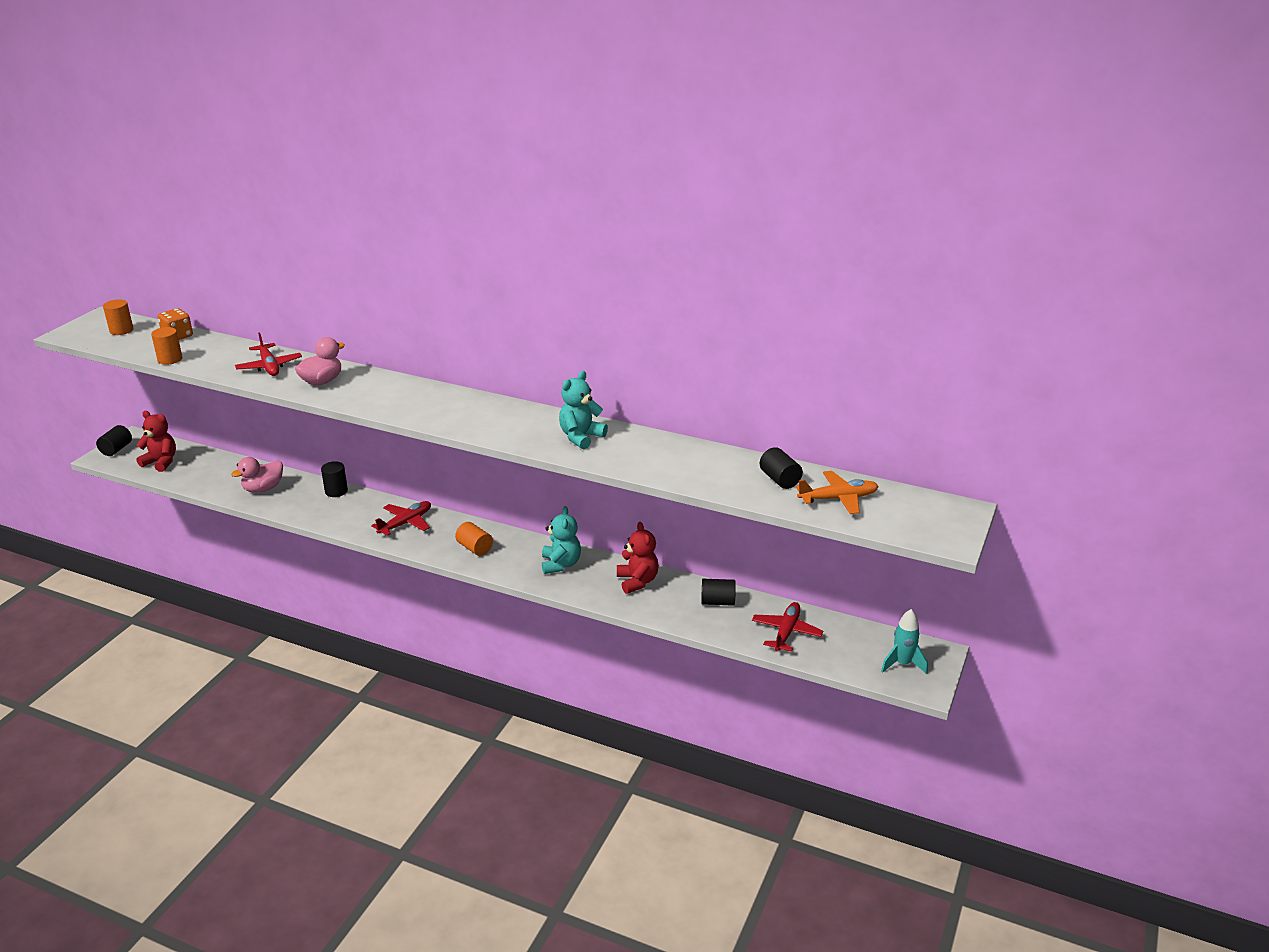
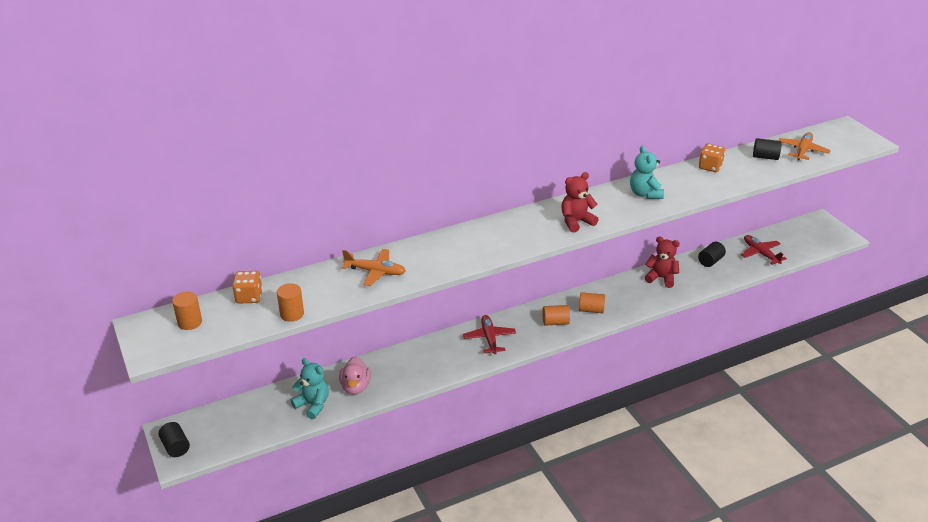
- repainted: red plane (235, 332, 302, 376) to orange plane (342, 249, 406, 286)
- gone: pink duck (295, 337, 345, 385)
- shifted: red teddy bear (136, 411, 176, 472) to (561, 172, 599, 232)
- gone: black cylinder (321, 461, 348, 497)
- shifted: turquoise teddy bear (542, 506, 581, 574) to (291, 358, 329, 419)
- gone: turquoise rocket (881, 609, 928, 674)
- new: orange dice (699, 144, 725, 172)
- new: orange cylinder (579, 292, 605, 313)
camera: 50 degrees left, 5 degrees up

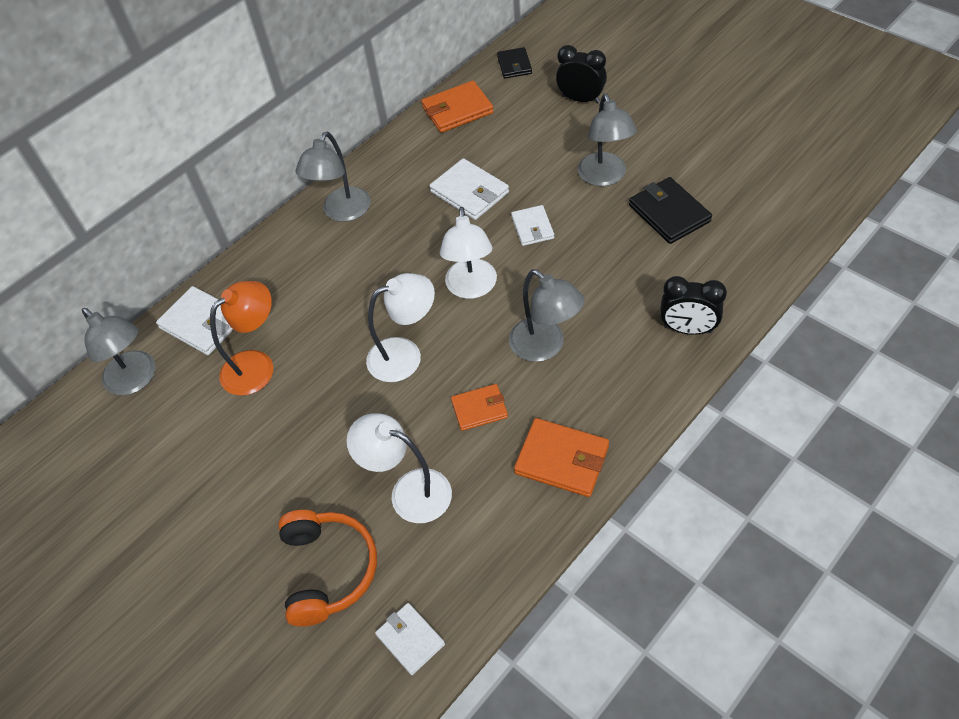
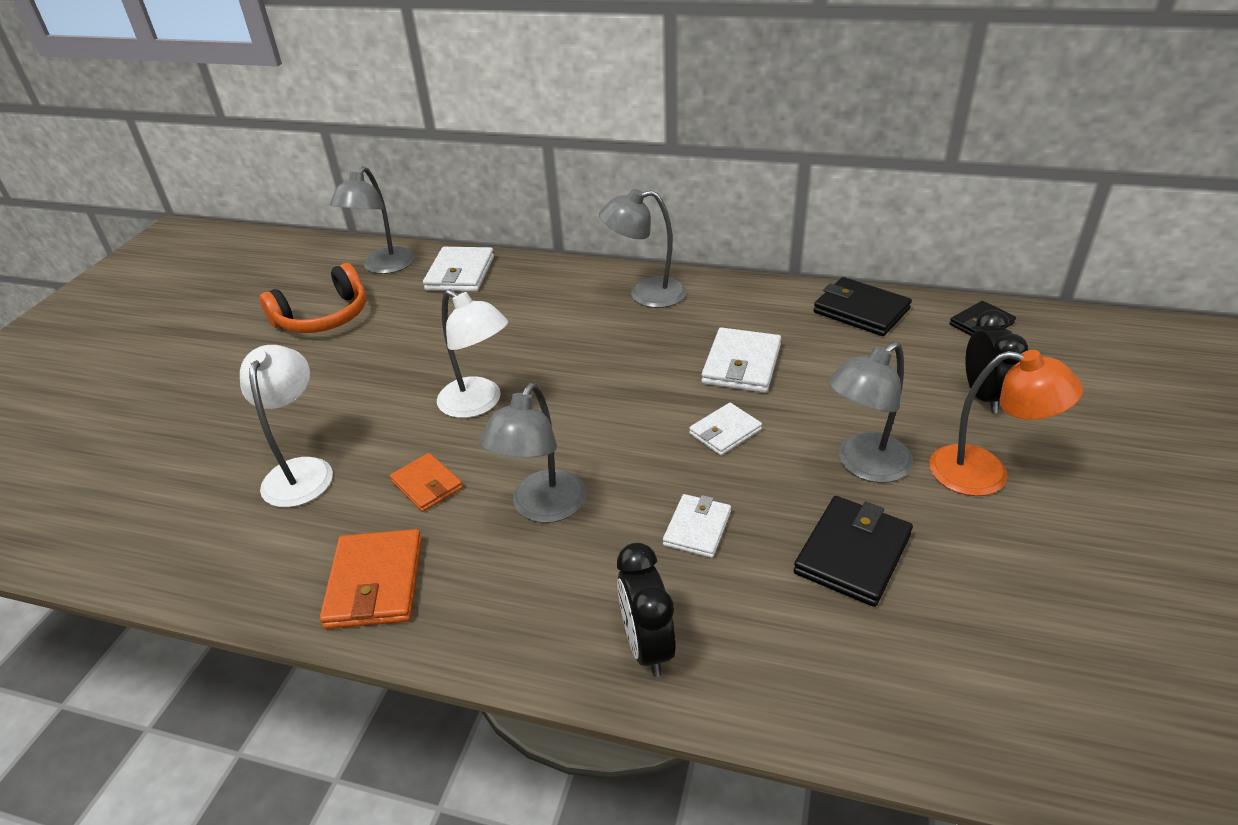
- repainted: orange wallet (421, 81, 494, 133) to black wallet (813, 277, 912, 336)
- gone: white lamp (440, 207, 497, 299)
- shifted: orange lamp (210, 281, 273, 396) to (929, 350, 1083, 496)
- shifted: orange headphones (278, 510, 377, 626) to (259, 263, 366, 333)
- shifted: white wallet (375, 603, 445, 675) to (663, 494, 731, 558)
camera: 60 degrees right, 15 degrees down

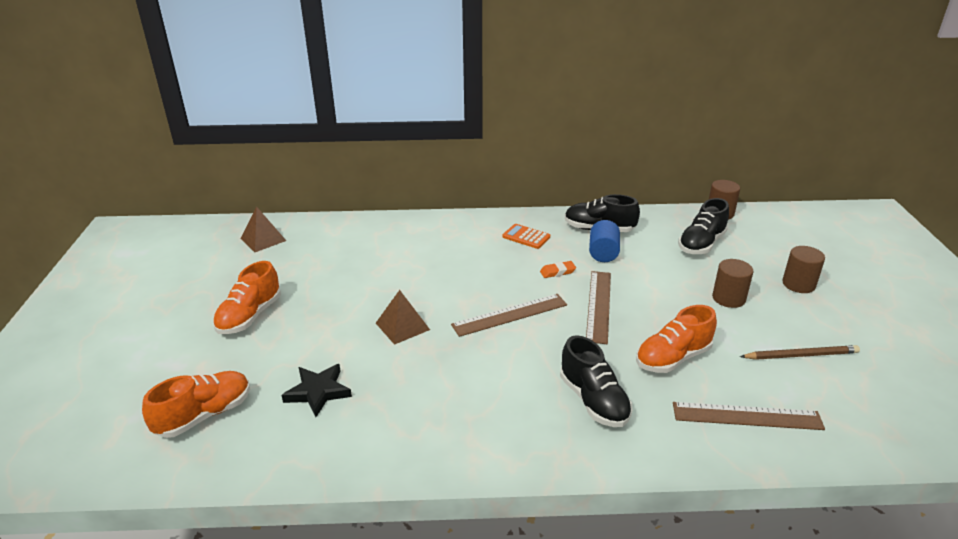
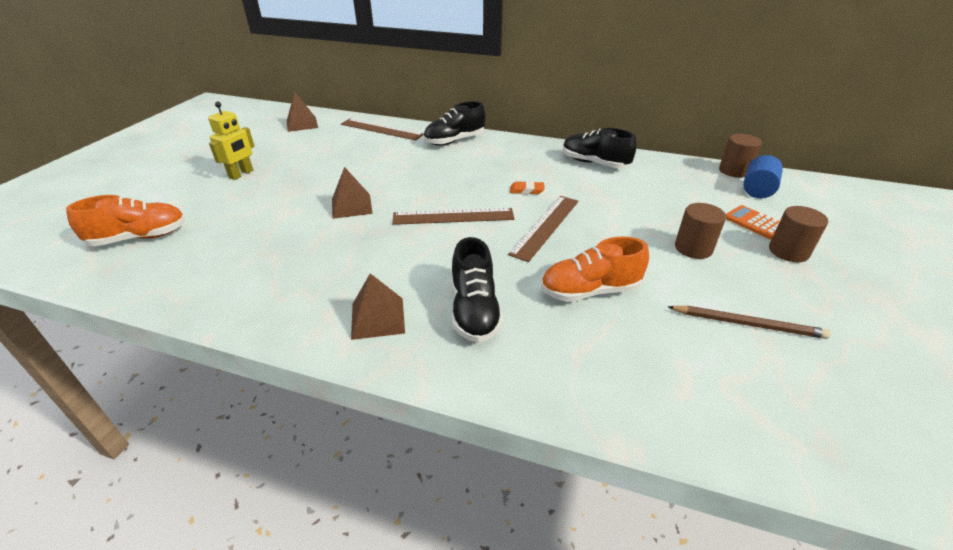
- shifted: black shoe (678, 198, 729, 254) to (424, 101, 485, 146)
- shifted: blue cylinder (589, 220, 620, 262) to (743, 155, 783, 198)
- shifted: orange calculator (502, 224, 550, 249) to (726, 205, 780, 239)
- swapped: orange shoe (213, 261, 281, 334) to yellow robot (208, 102, 255, 180)
- gone: black star (281, 364, 352, 417)
- shifted: brown ruler (673, 402, 825, 430) to (341, 119, 424, 140)
- new: brown pyramid (351, 273, 405, 340)
camera: 20 degrees right, 5 degrees up

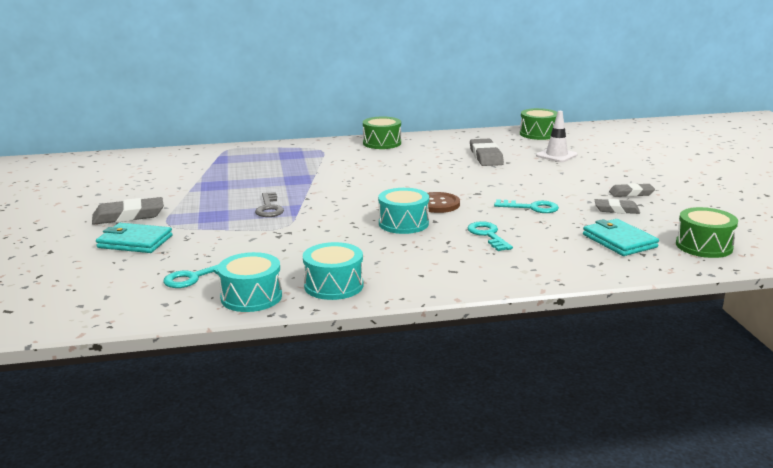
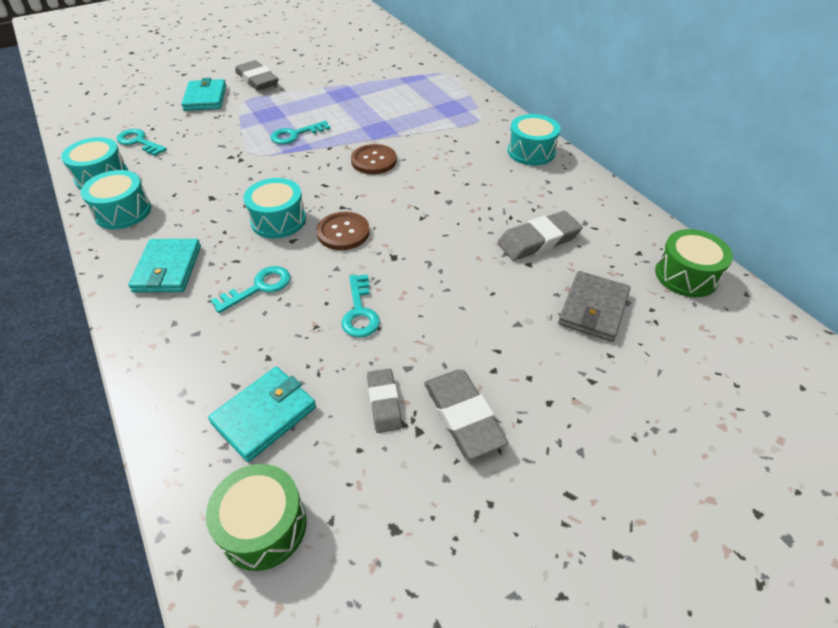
- swapped: white traffic cone (536, 111, 578, 162) to grey wallet (558, 271, 630, 342)
- repainted: green drum (363, 117, 401, 149) to turquoise drum (507, 114, 561, 165)
- scaled: grey eraser (609, 183, 655, 197) = (424, 370, 508, 459) x1.57
- repainted: grey key (255, 192, 284, 217) to turquoise key (270, 121, 330, 144)
- new: brown button (351, 144, 397, 174)
- new: turquoise wallet (128, 239, 201, 292)
camera: 70 degrees right, 25 degrees up

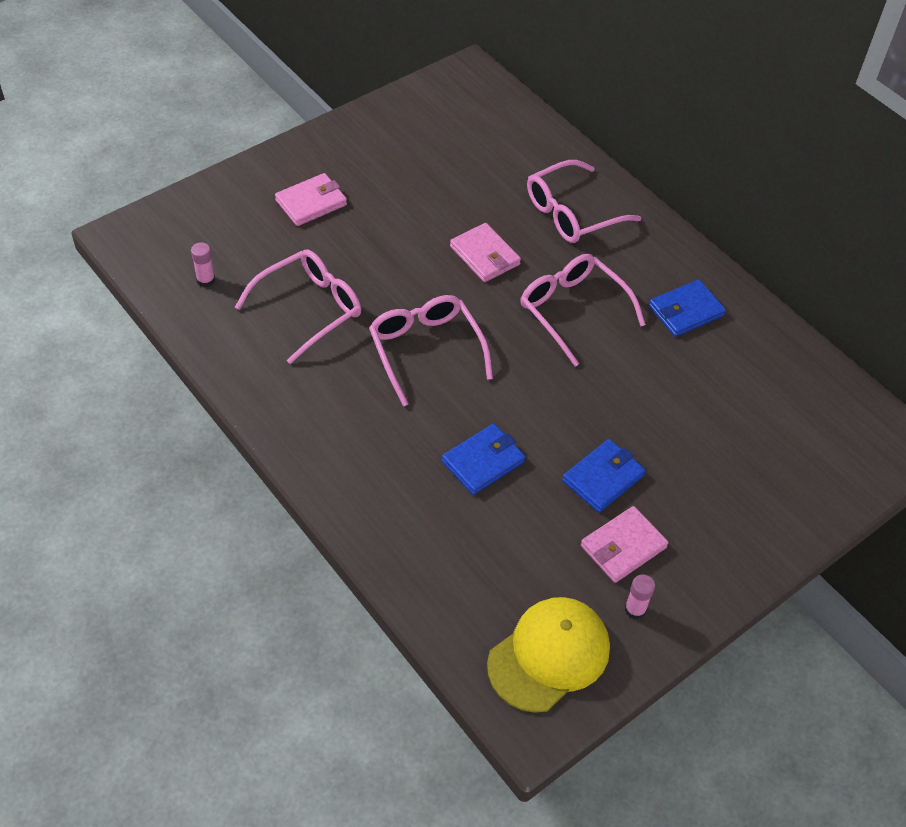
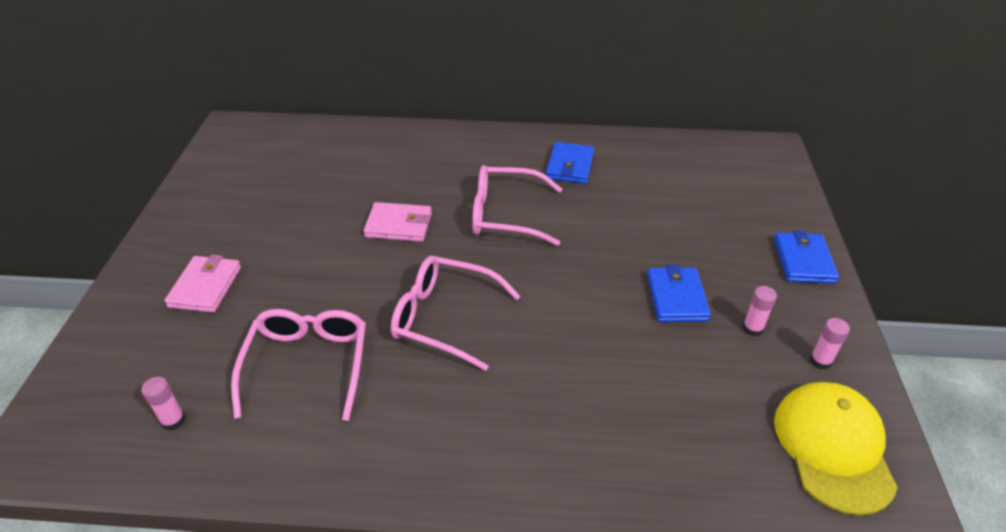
- gone: pink glasses (527, 160, 641, 243)
- shifted: blue wallet (442, 424, 525, 495) to (774, 230, 839, 284)
- swapped: pink wallet (581, 506, 668, 583) to pink glue stick (743, 286, 777, 337)
camera: 45 degrees left, 10 degrees down

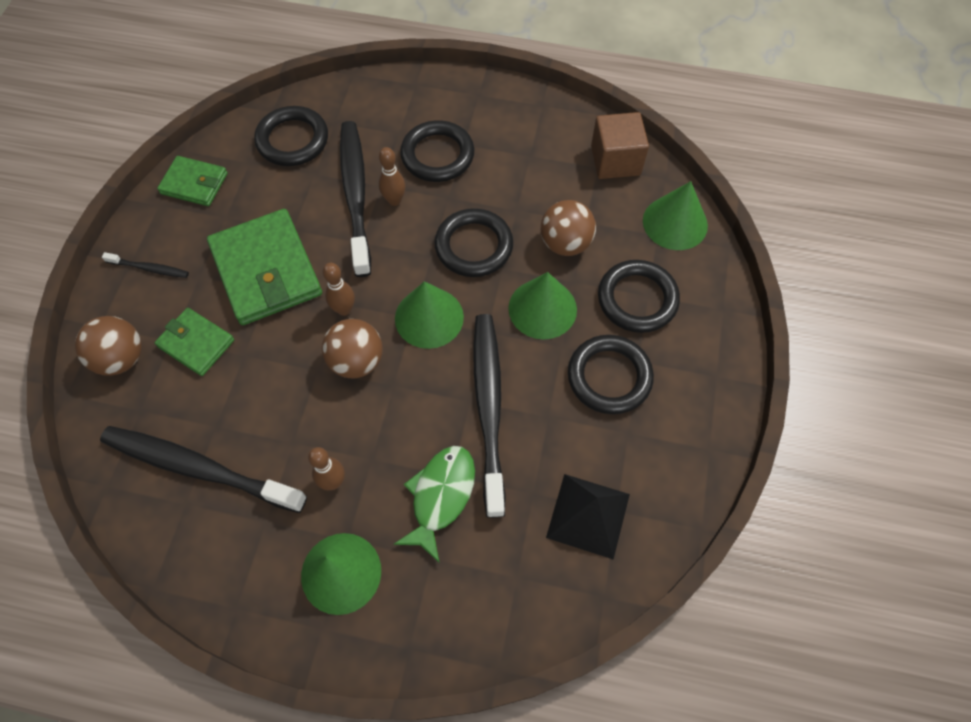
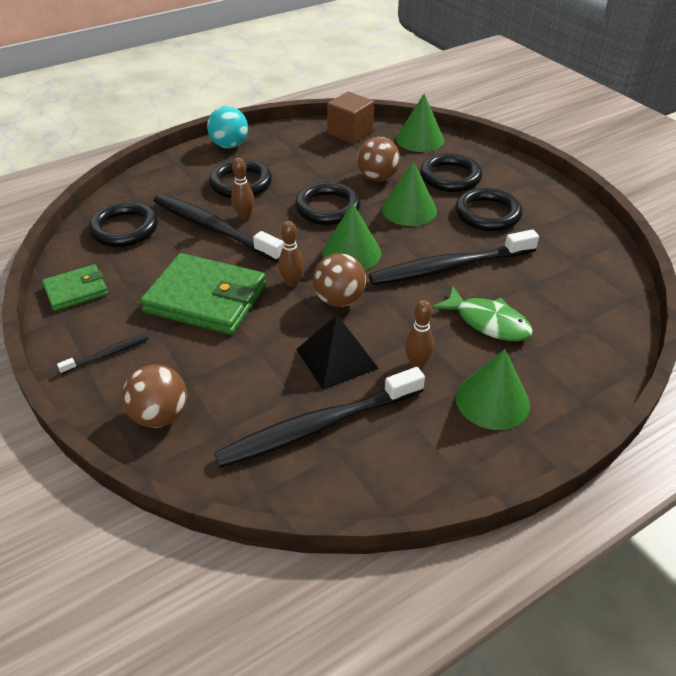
- gone: green wallet (155, 308, 234, 376)
- rotated: black toothbrush (473, 314, 506, 518) = (369, 229, 539, 285) 60 degrees counterclockwise
- rotated: green fish (394, 446, 475, 562) = (432, 285, 533, 341) 150 degrees clockwise
- shifted: black pyramid (546, 474, 630, 560) to (296, 315, 379, 390)
- new: turquoise ball (207, 106, 248, 148)
camera: 45 degrees left, 20 degrees down

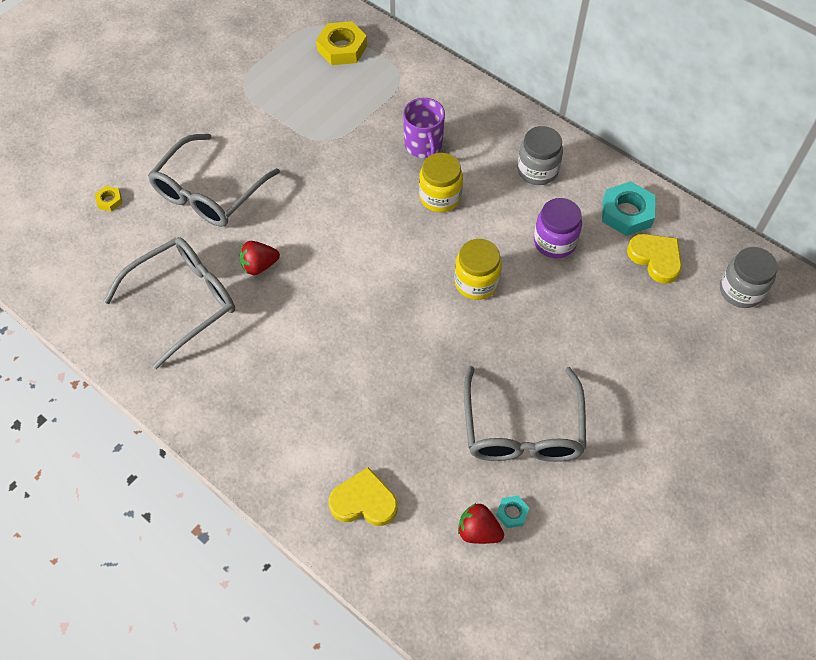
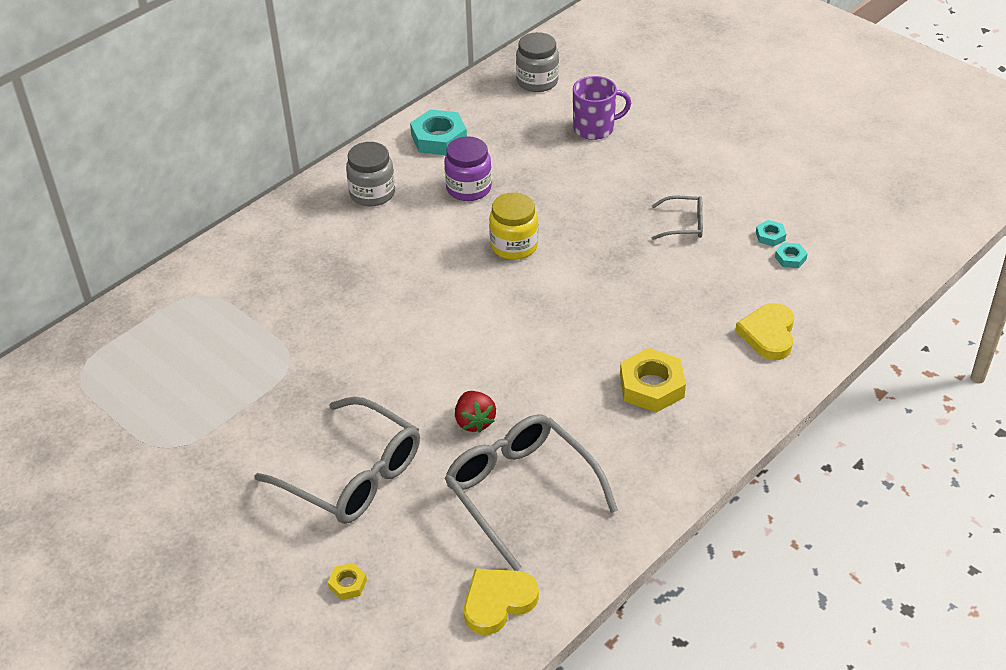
- shifted: yellow nut (316, 21, 367, 65) to (620, 348, 686, 413)
- shifted: purple mug (403, 98, 445, 158) to (573, 76, 631, 140)
- gone: yellow jar (419, 153, 463, 212)
- shifted: yellow heart (627, 234, 682, 284) to (464, 568, 539, 635)
- scaled: grey glasses (464, 366, 586, 462) = (652, 196, 703, 240) x0.49
- swapped: red strawberry (458, 503, 504, 544) to turquoise nut (775, 242, 808, 268)
camera: 85 degrees left, 15 degrees down

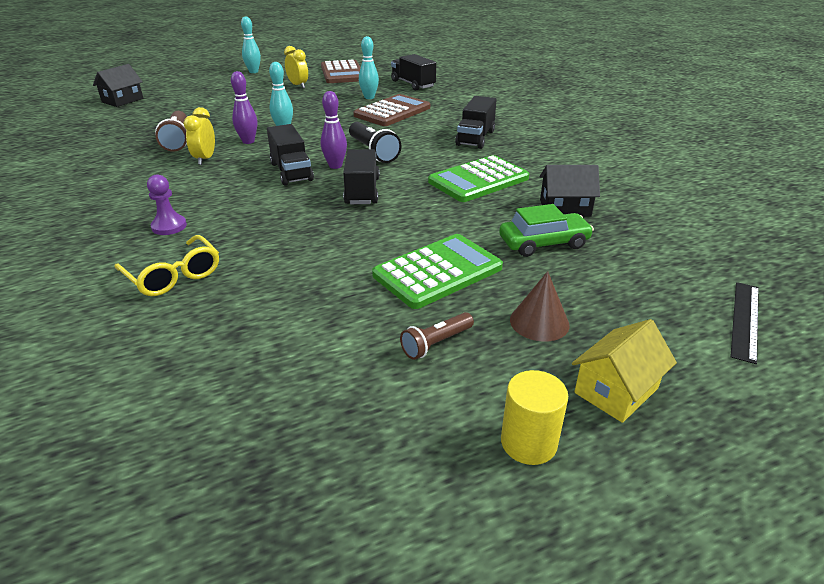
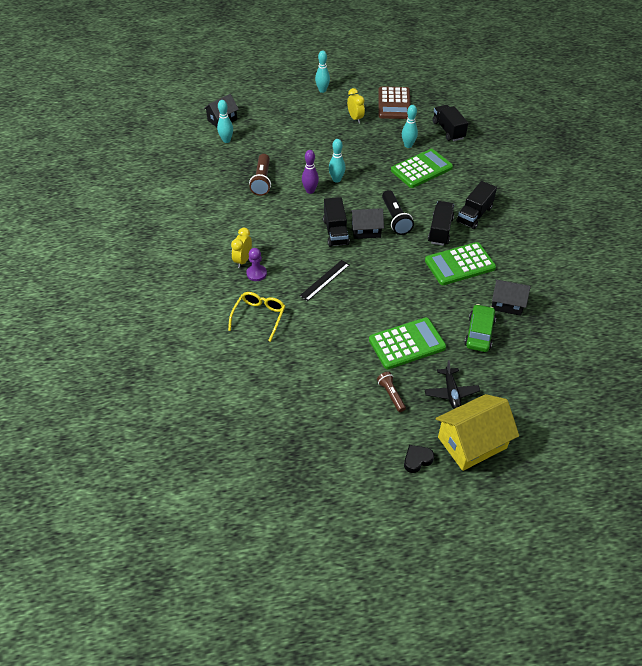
- swapped: purple bowling pin (321, 91, 347, 169) to black house (350, 208, 384, 239)
- repainted: brown calculator (353, 94, 430, 126) to green calculator (391, 149, 453, 188)
- shifted: yellow clock (184, 107, 215, 165) to (231, 228, 252, 268)
- shifted: black truck (343, 149, 380, 204) to (428, 201, 454, 246)
- rotated: green car (499, 204, 594, 257) = (464, 304, 496, 352) 75 degrees counterclockwise
- rotated: yellow glasses (115, 235, 219, 296) = (228, 292, 285, 342) 135 degrees counterclockwise
- swapped: brown cone (510, 271, 570, 342) to black plane (424, 360, 480, 409)
- shifted: black ruler (730, 282, 759, 364) to (300, 260, 350, 301)
- rotated: brown flashlight (400, 312, 474, 360) = (377, 372, 406, 412) 90 degrees clockwise
- scaled: yellow house (572, 319, 677, 423) = (436, 394, 519, 471) x1.58
- swapped: yellow cylinder (501, 370, 568, 465) to black heart (404, 445, 434, 473)
- new: turquoise bowling pin (217, 100, 233, 143)
camera: 15 degrees right, 15 degrees up

